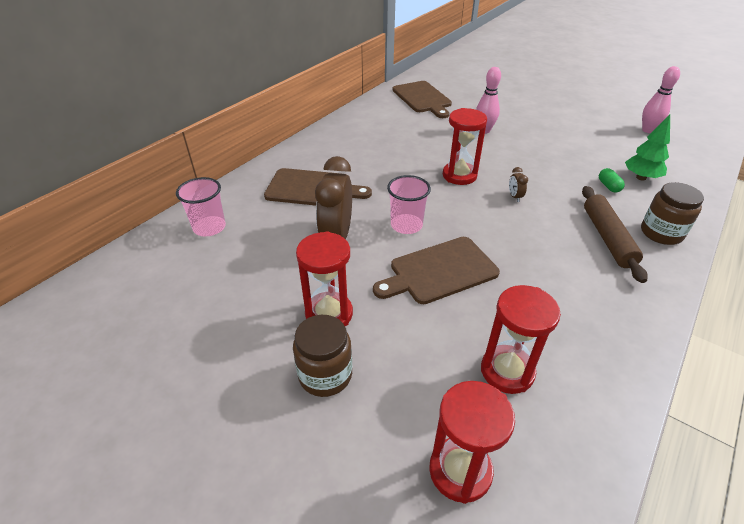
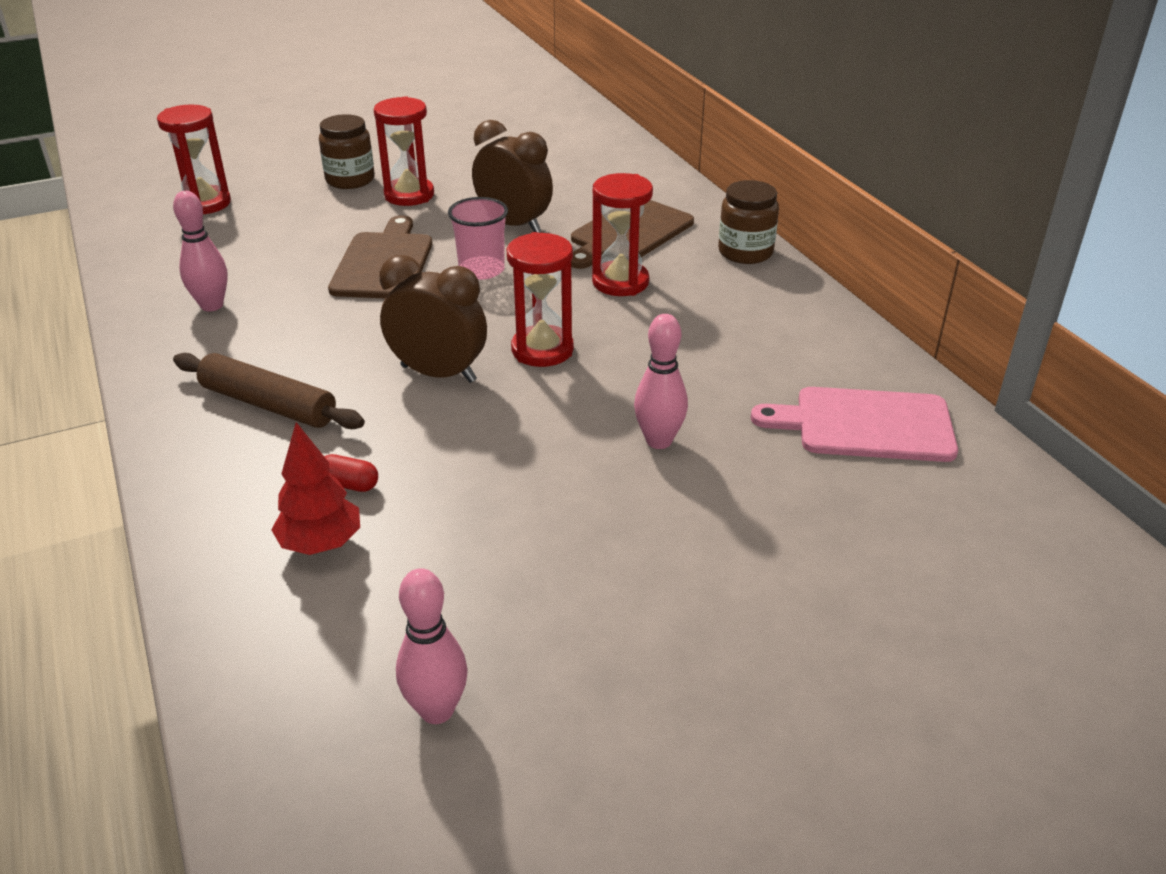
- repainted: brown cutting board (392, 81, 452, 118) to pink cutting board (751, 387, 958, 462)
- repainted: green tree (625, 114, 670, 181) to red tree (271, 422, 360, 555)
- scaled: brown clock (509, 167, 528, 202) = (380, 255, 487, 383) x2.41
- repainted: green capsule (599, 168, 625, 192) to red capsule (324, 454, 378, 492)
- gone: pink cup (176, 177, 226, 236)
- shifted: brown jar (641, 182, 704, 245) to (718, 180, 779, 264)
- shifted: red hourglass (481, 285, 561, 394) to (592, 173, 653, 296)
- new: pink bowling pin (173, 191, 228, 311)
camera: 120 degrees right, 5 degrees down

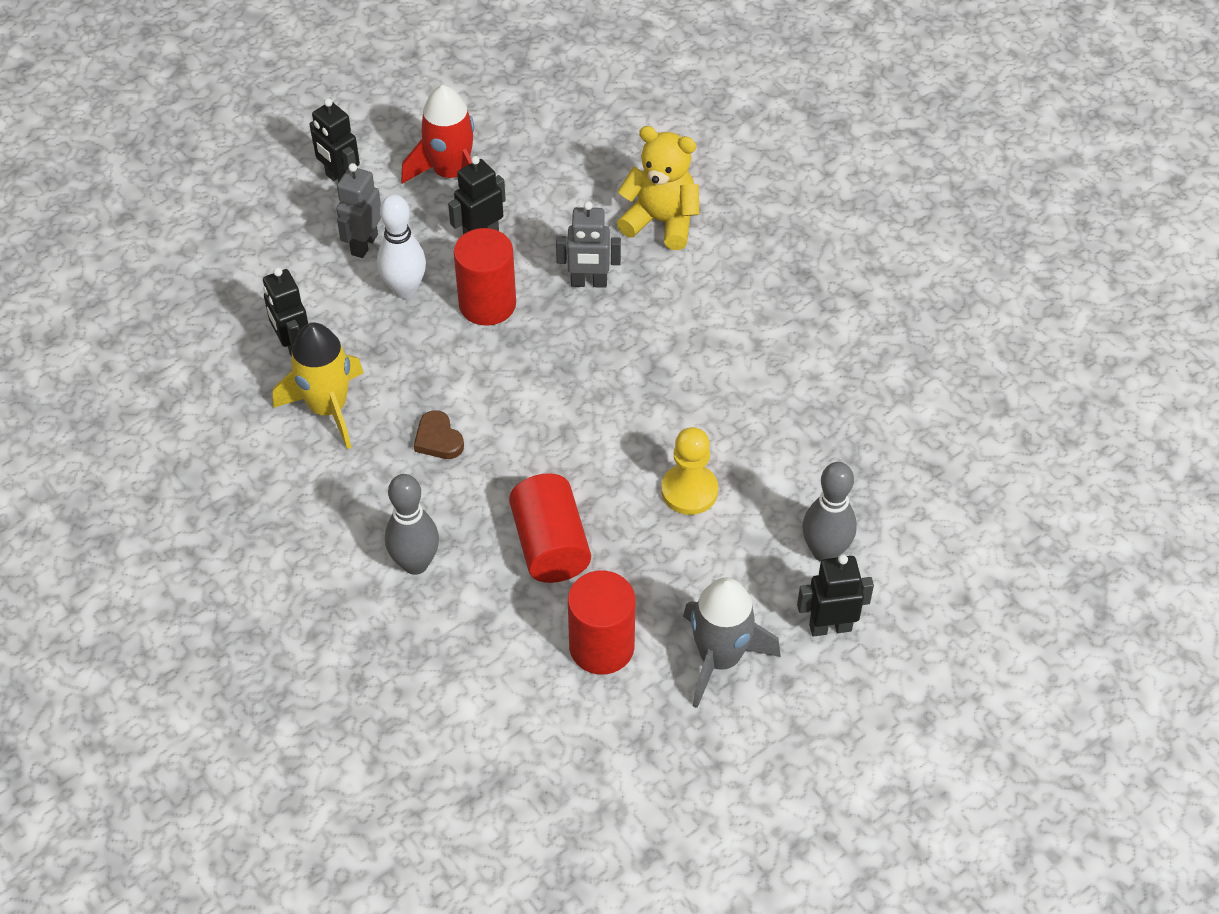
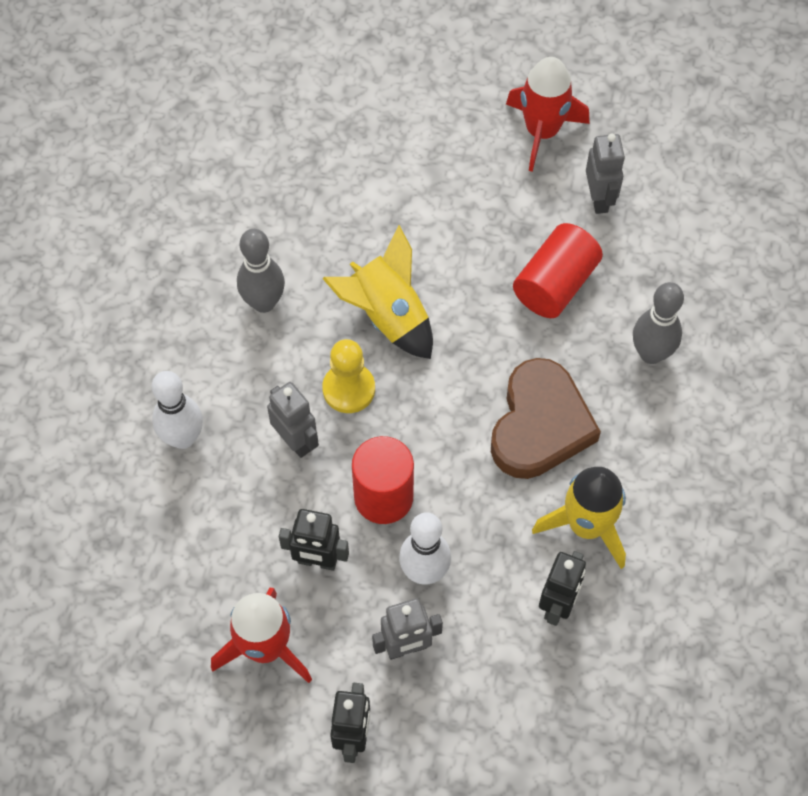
- swapped: yellow teddy bear (617, 126, 699, 250) to white bowling pin (152, 371, 203, 449)
- scaled: brown heart (414, 410, 464, 459) = (491, 358, 601, 479) x2.27
- shifted: yellow pawn (661, 427, 718, 515) to (322, 339, 375, 413)
- shifted: grey bowling pin (802, 462, 857, 562) to (237, 229, 285, 313)
- gone: black robot (797, 555, 874, 637)
- swapped: red cylinder (568, 571, 635, 675) to grey robot (586, 133, 625, 214)
- repainted: grey rocket (683, 578, 781, 708) to red rocket (506, 57, 590, 172)
- new: yellow rocket (322, 225, 433, 359)
camera: 130 degrees left, 10 degrees up

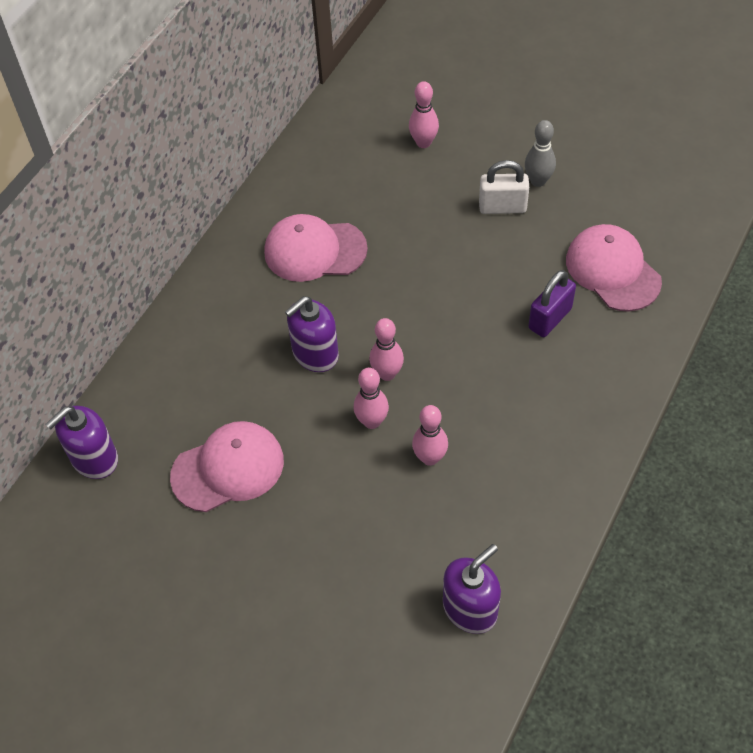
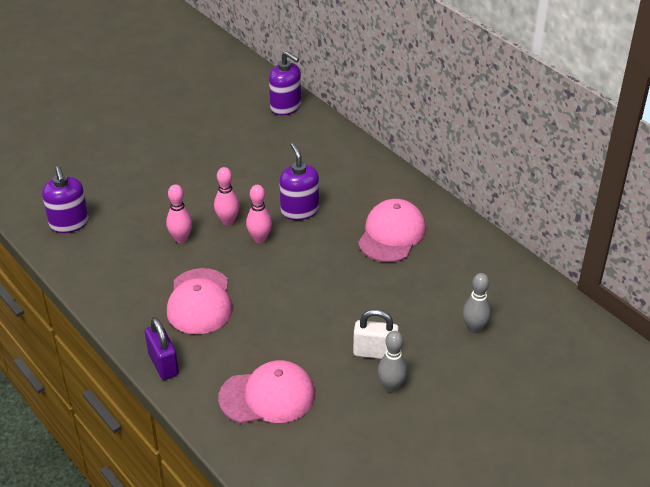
- repainted: pink bowling pin (409, 81, 439, 148) to grey bowling pin (463, 273, 491, 333)
- rotated: white padlock (479, 160, 529, 214) = (353, 309, 399, 359) 75 degrees clockwise
- shifted: purple padlock (528, 270, 576, 337) to (145, 317, 179, 380)
- rotated: purple soap dispenser (45, 406, 118, 479) = (269, 51, 301, 115) 150 degrees clockwise
- shifted: pink cap (170, 421, 284, 512) to (167, 268, 233, 334)
camera: 110 degrees right, 15 degrees down

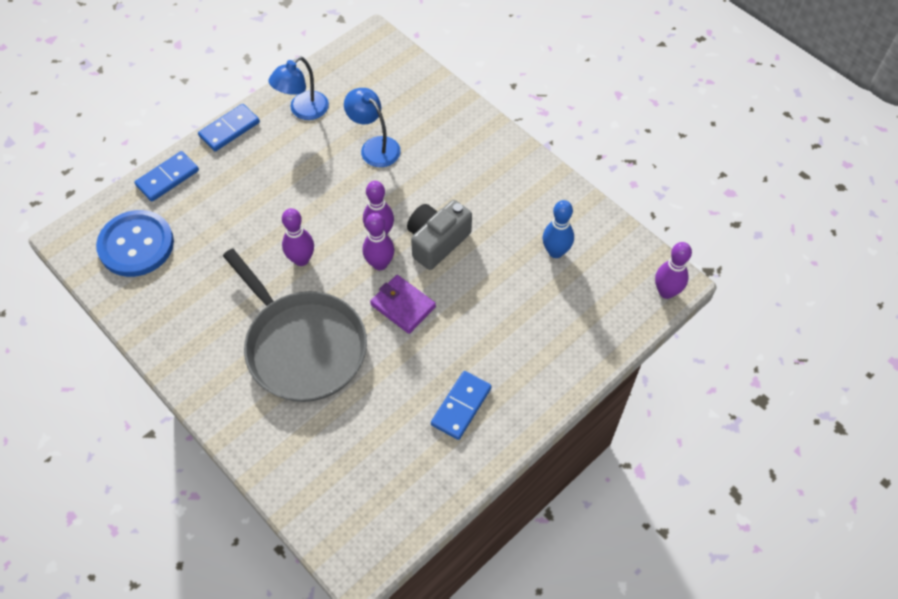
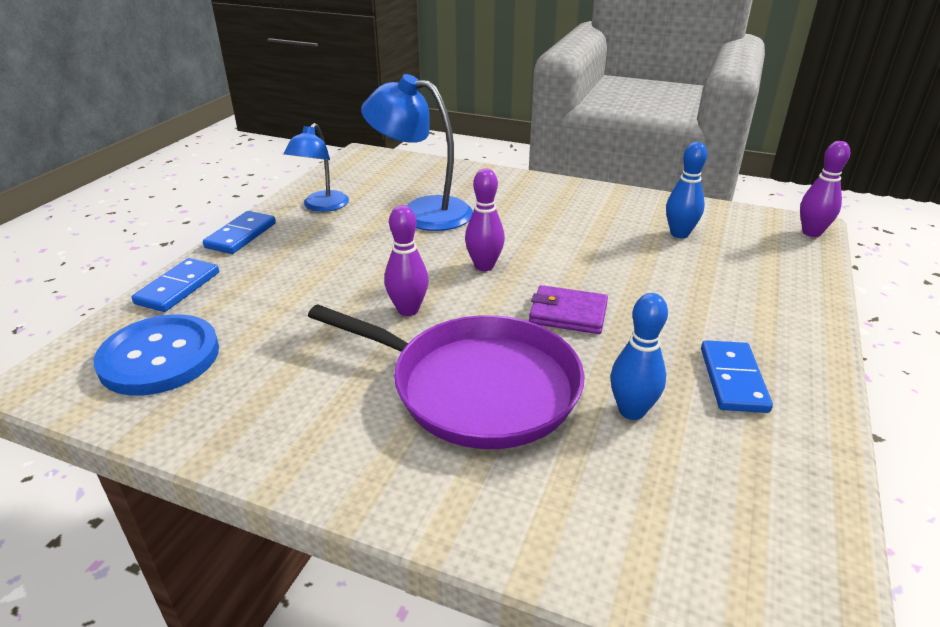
- scaled: blue lamp (344, 88, 401, 167) = (361, 74, 473, 231) x1.55
- gone: grey camera (407, 200, 472, 270)
- gone: purple bowling pin (363, 213, 394, 270)
- repainted: grey pan (223, 249, 367, 402) to purple pan (308, 304, 585, 449)
- new: blue bowling pin (610, 293, 668, 420)
camera: 25 degrees left, 25 degrees down

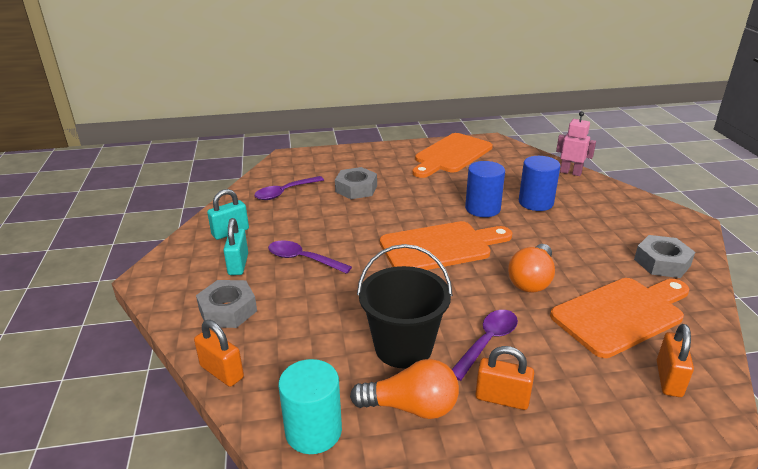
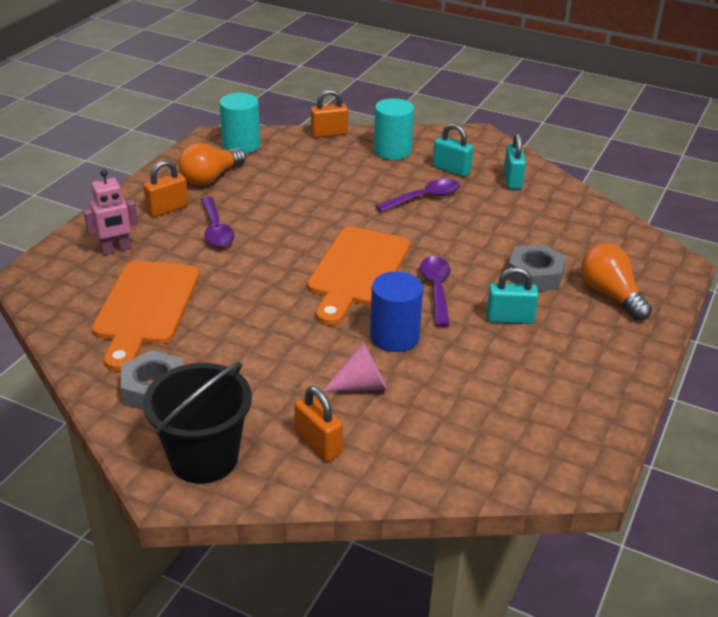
- shifted: pink robot (556, 111, 596, 176) to (84, 170, 138, 255)
- gone: orange cutting board (413, 133, 493, 178)
- swapped: blue cylinder (519, 156, 560, 211) to pink cone (323, 341, 387, 392)
- shifted: purple spoon (254, 176, 324, 200) to (420, 256, 451, 327)
- shifted: black bucket (357, 244, 453, 368) to (143, 362, 252, 484)
- shifted: orange light bulb (508, 244, 555, 293) to (581, 243, 652, 320)
- swapped: grey nut (196, 280, 257, 328) to turquoise cylinder (374, 98, 414, 160)
- shifted: orange padlock (657, 324, 694, 397) to (294, 386, 343, 462)
- new: turquoise padlock (486, 267, 539, 324)
camera: 125 degrees right, 5 degrees up

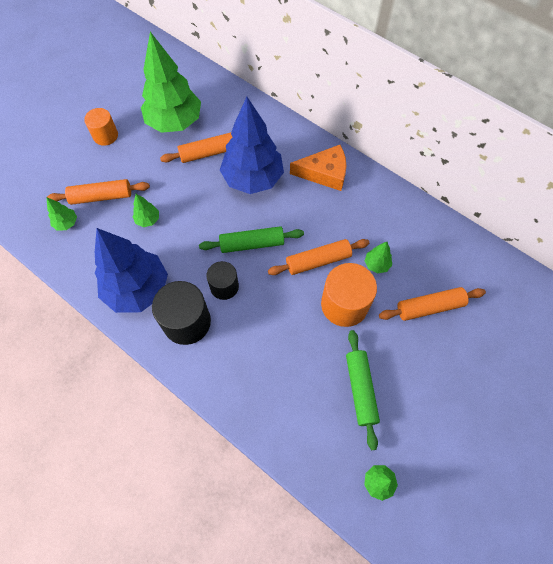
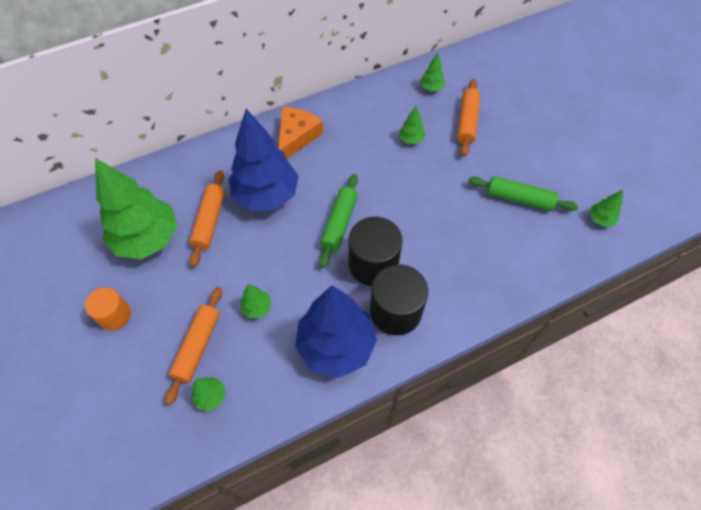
- gone: orange rolling pin (268, 239, 369, 275)
- scaled: black cylinder (207, 261, 239, 300) = (349, 217, 403, 286) x1.62
- gone: orange cylinder (321, 263, 377, 327)
- new: green tree (420, 53, 445, 91)
camera: 65 degrees left, 5 degrees down

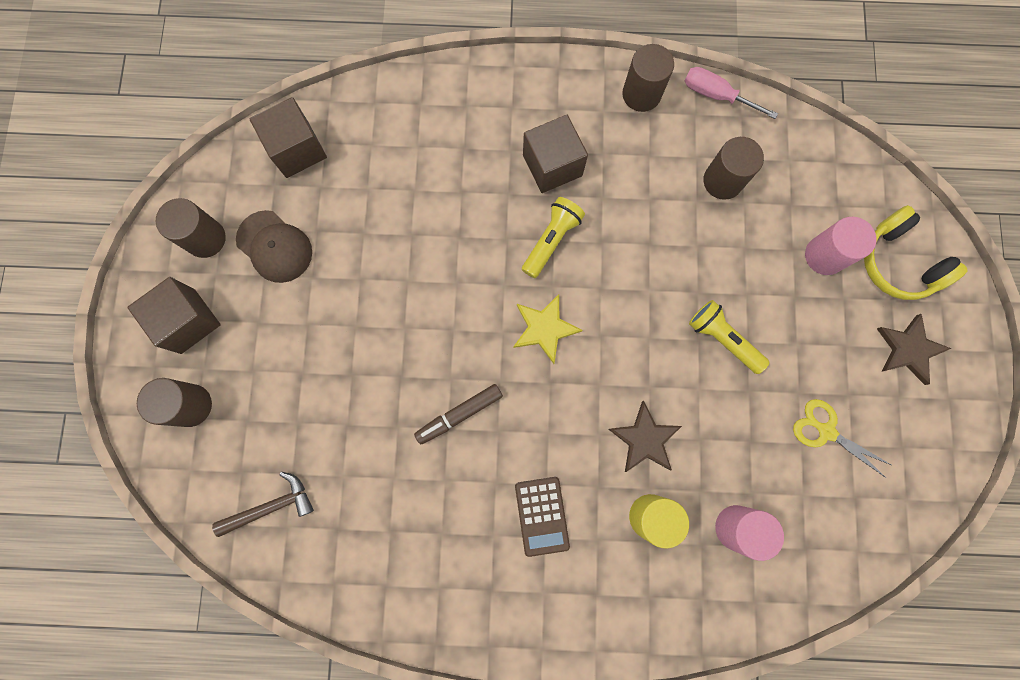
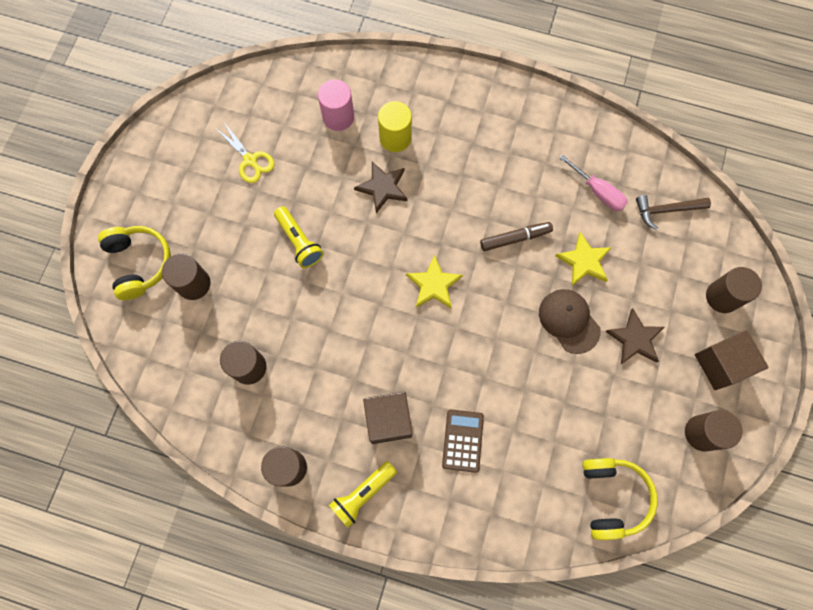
- shifted: pink screwdriver (684, 67, 778, 119) to (559, 155, 628, 211)
- swapped: brown cube (249, 97, 327, 178) to yellow headphones (582, 458, 658, 540)
- shifted: yellow flashlight (522, 197, 585, 278) to (329, 461, 397, 528)
- shifted: brown cap (236, 210, 312, 283) to (539, 289, 601, 354)
- repainted: pink cylinder (805, 217, 876, 275) to brown cylinder (162, 253, 210, 300)
- shifted: brown star (877, 314, 952, 385) to (605, 308, 664, 364)
- shifted: brown calculator (515, 477, 570, 557) to (442, 409, 484, 473)
- new: yellow star (555, 232, 612, 286)
camera: 165 degrees left, 5 degrees down

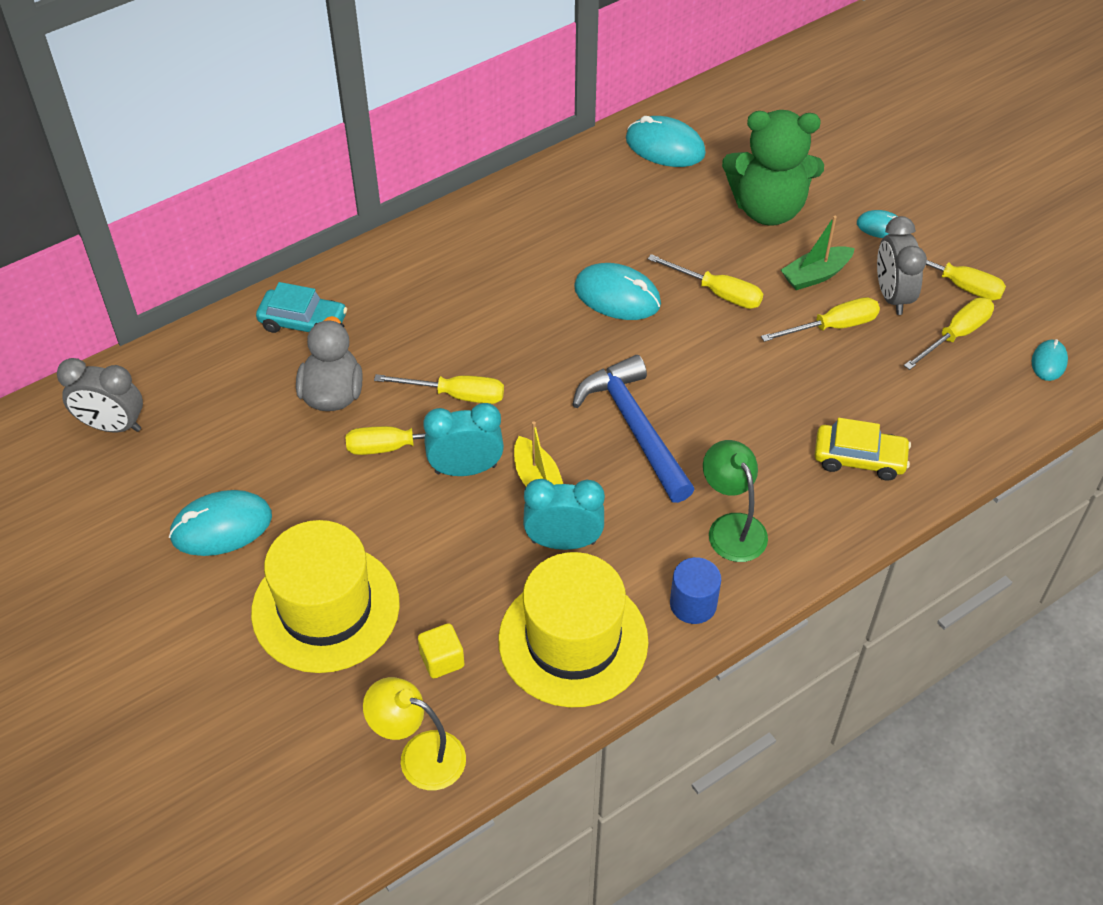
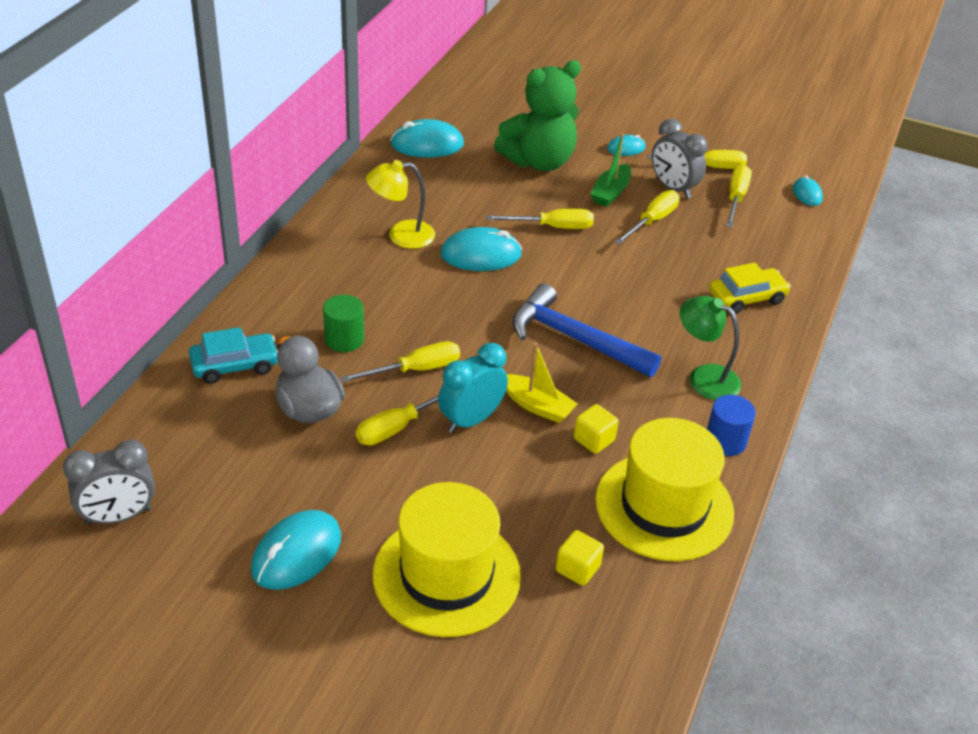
- swapped: turquoise clock (523, 479, 605, 550) to yellow cube (574, 404, 619, 454)
- shifted: yellow lamp (363, 677, 466, 790) to (366, 160, 435, 249)
- new: green cylinder (323, 294, 364, 352)
camera: 35 degrees left, 10 degrees down

